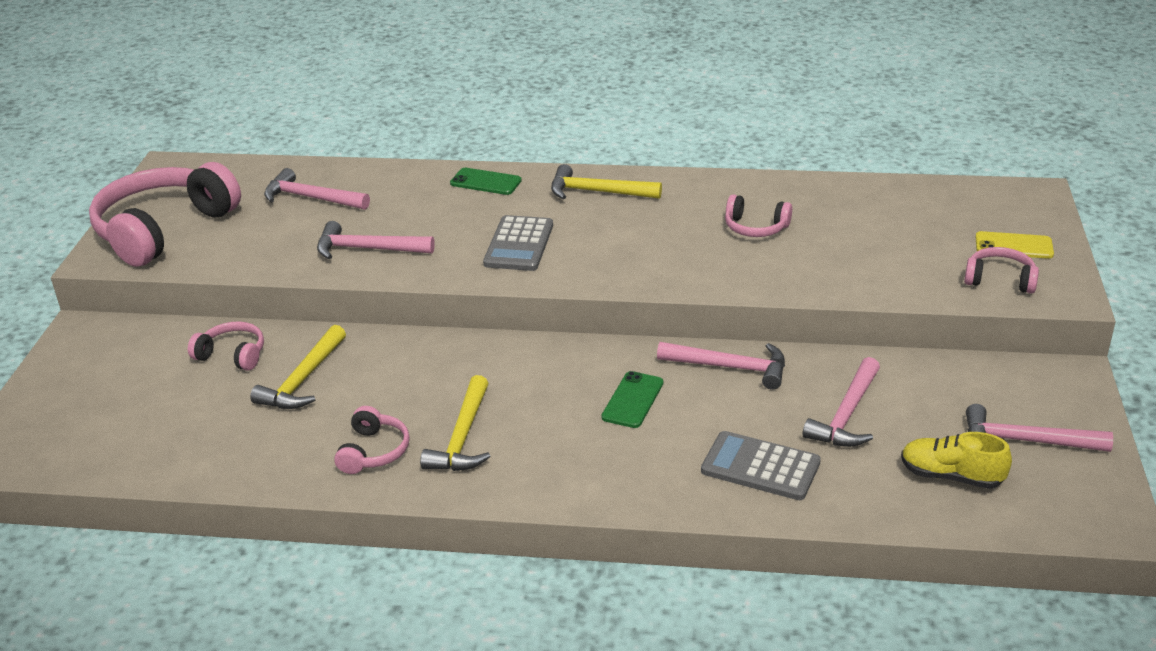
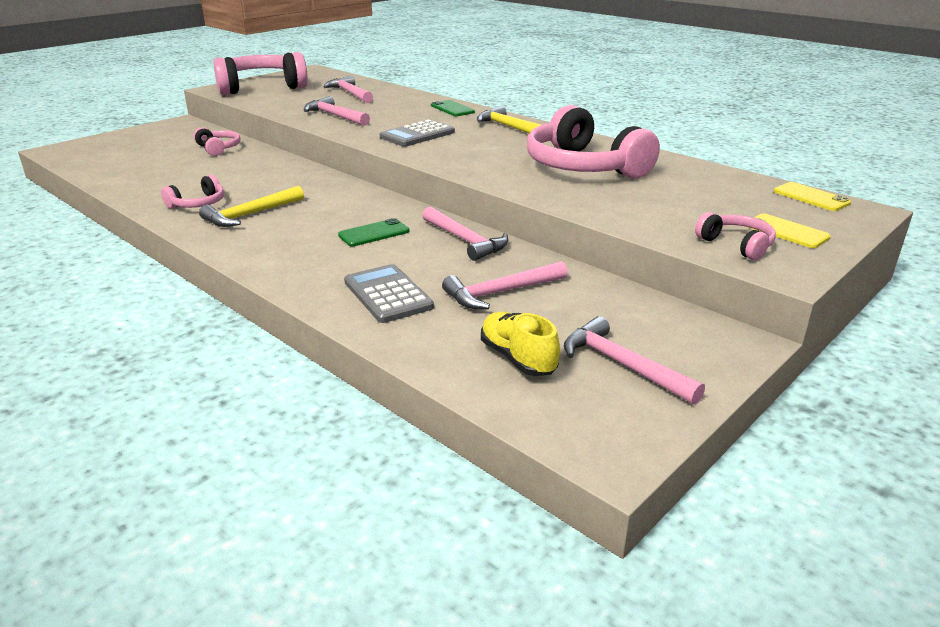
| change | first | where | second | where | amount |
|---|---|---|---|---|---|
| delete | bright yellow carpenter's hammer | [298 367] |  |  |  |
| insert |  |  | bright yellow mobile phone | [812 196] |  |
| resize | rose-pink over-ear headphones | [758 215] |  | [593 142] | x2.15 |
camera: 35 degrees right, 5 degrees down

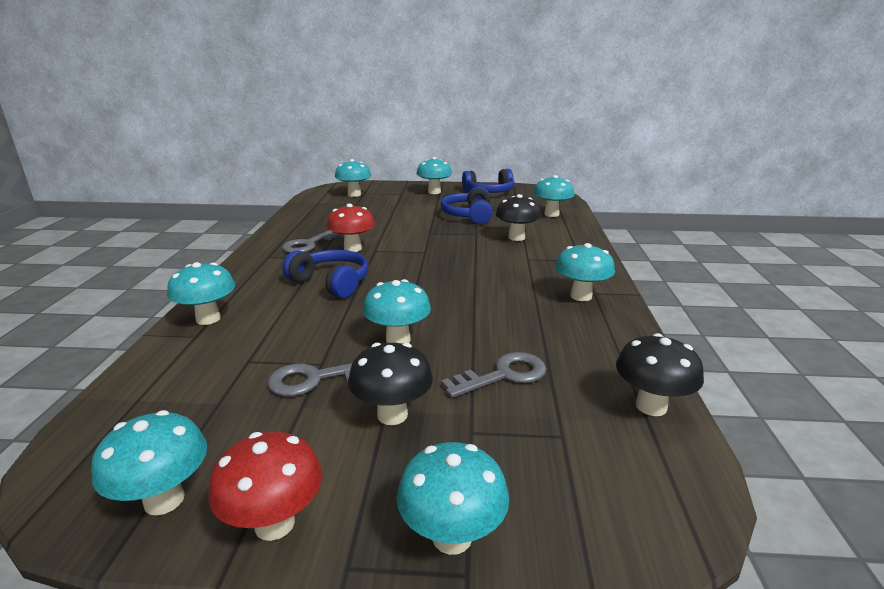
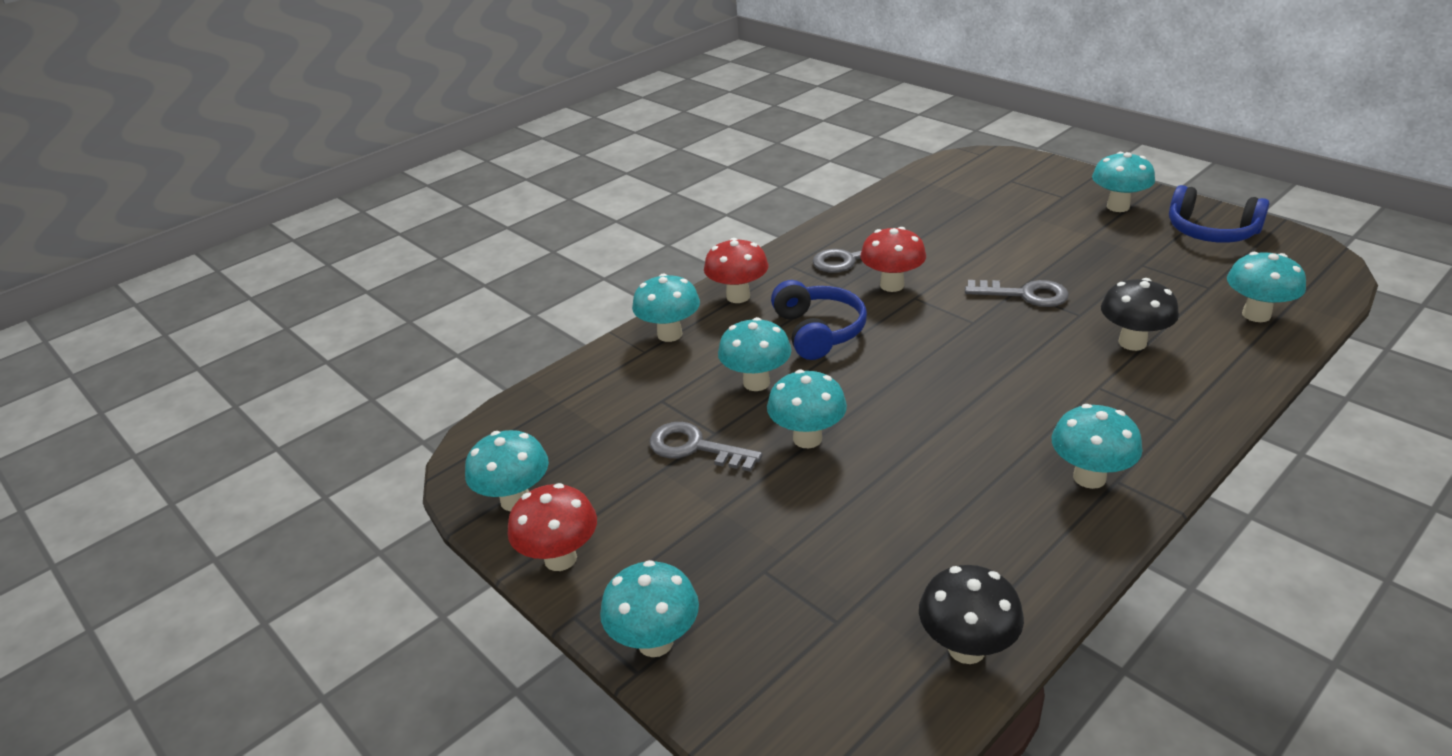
| change | first | where | second | where | amount |
|---|---|---|---|---|---|
| delete | ebony mushroom | [390 384] |  |  |  |
| delete | blue over-ear headphones | [467 205] |  |  |  |
| insert |  |  | crimson mushroom | [736 270] |  |
| move | teal mushroom | [353 178] |  | [755 354] |  |
| move | grey latchkey | [493 375] |  | [1017 293] |  |
camera: 45 degrees right, 10 degrees up

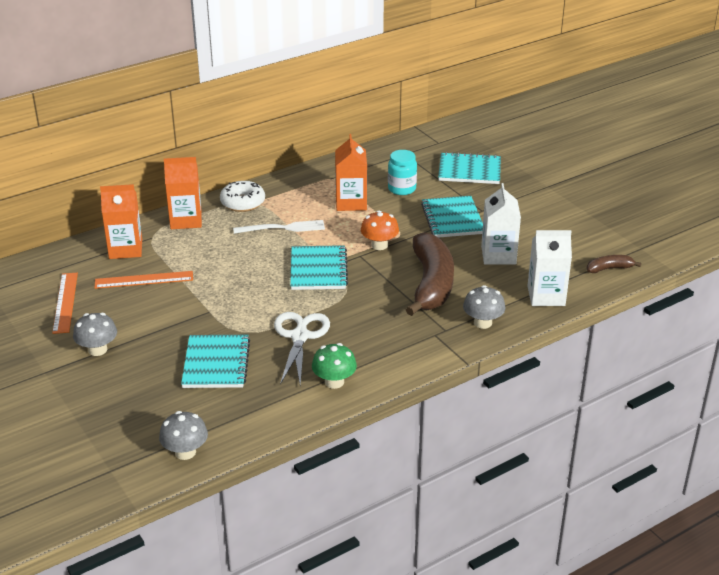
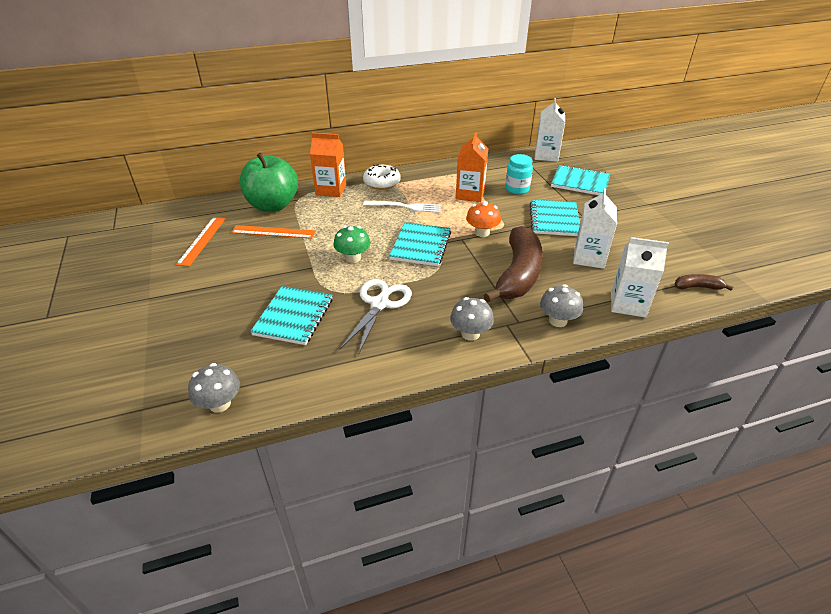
| change | first | where | second | where | amount |
|---|---|---|---|---|---|
| insert |  |  | pure white carton | [550 130] |  |
| move | grey mushroom | [95 334] |  | [472 319] |  |
| move | leaf-green mushroom | [334 366] |  | [351 244] |  |
| replace | orange-coloured carton | [121 221] | leaf-green apple fruit | [269 182] |  |
camera: 15 degrees right, 5 degrees up

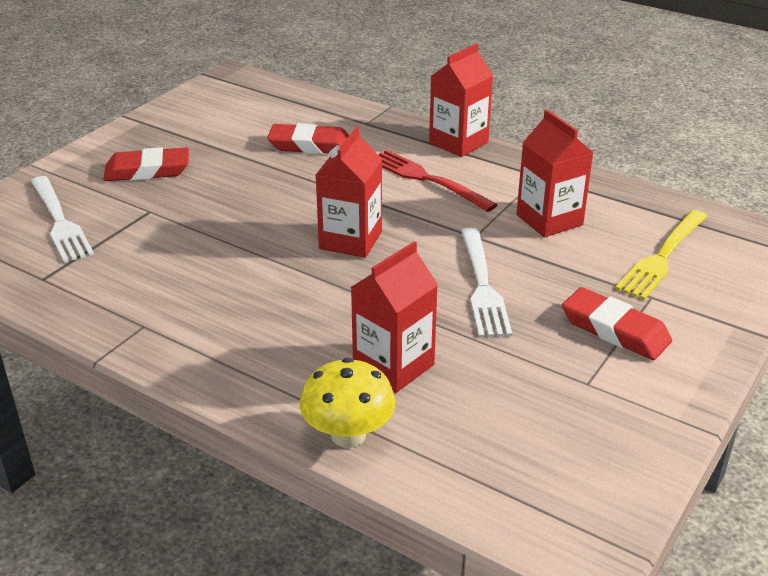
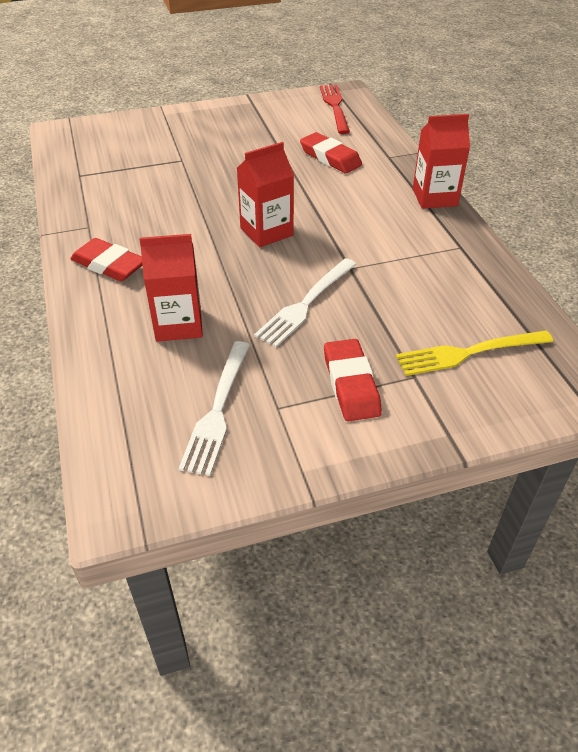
| change | first | where | second | where | amount |
|---|---|---|---|---|---|
| delete | bright yellow mushroom | [347 403] |  |  |  |
| delete | crimson carton | [555 173] |  |  |  |
| move | pure white fork | [62 219] |  | [214 408] |  |
| move | crimson eraser | [146 164] |  | [106 259] |  |
| move | crimson fork | [438 181] |  | [335 109] |  |
camera: 40 degrees right, 10 degrees up

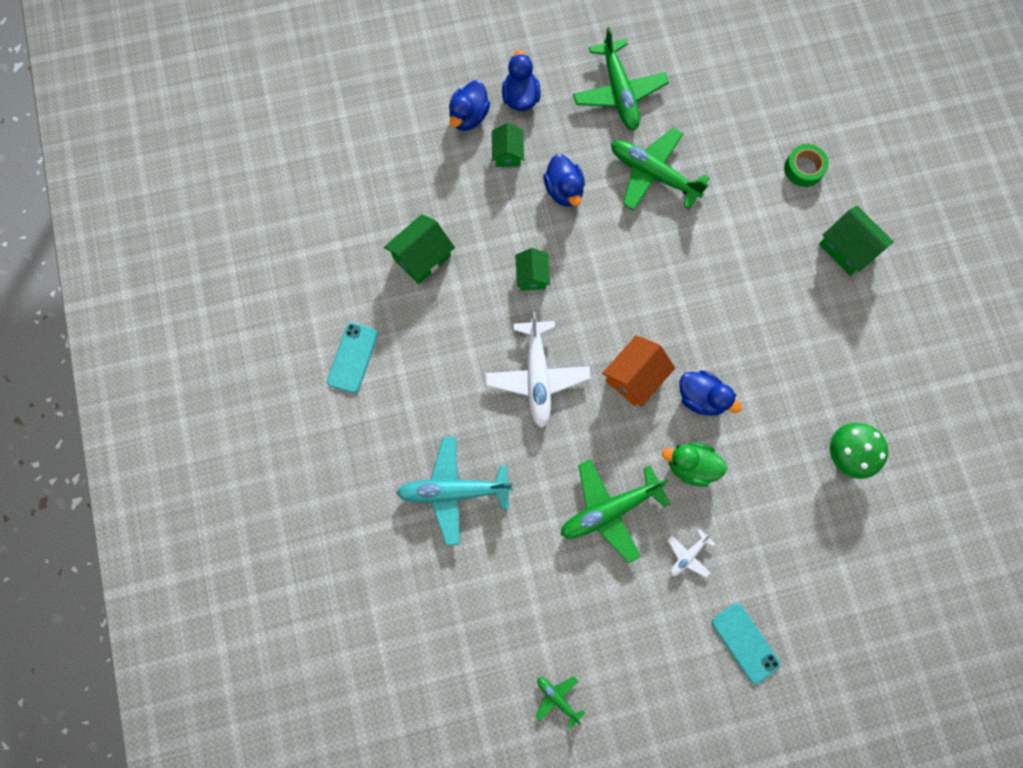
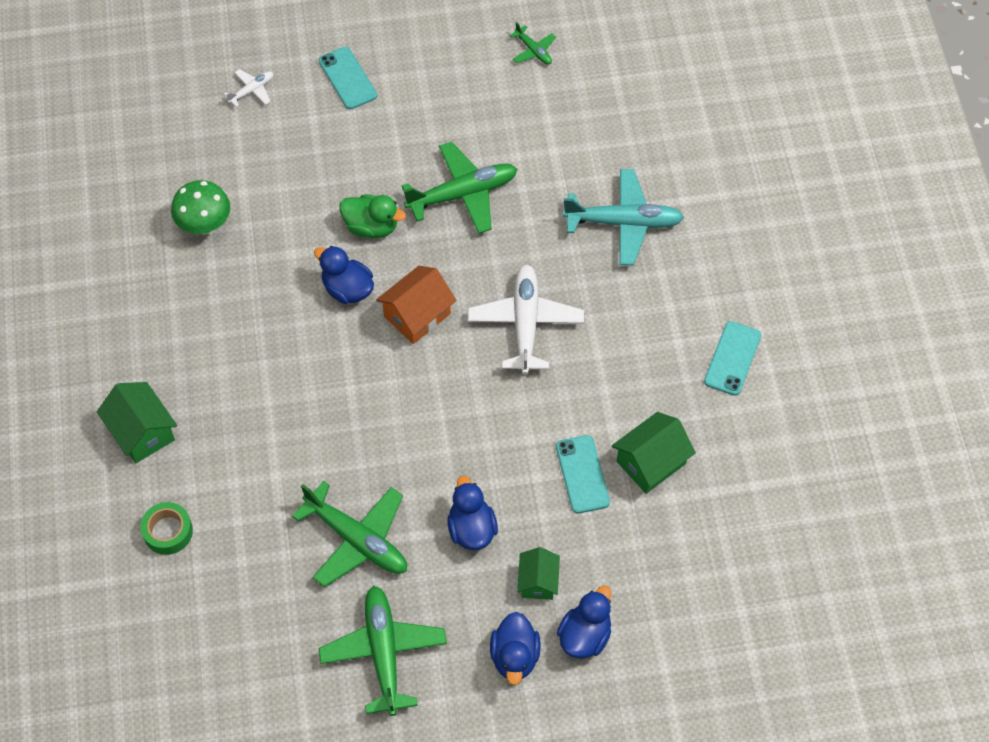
| change | first | where | second | where | amount |
|---|---|---|---|---|---|
| delete | leaf-green house | [532 269] |  |  |  |
| insert |  |  | teal mobile phone | [583 474] |  |
| move | pure white toy plane | [691 553] |  | [248 88] |  |
camera: 175 degrees left, 15 degrees down

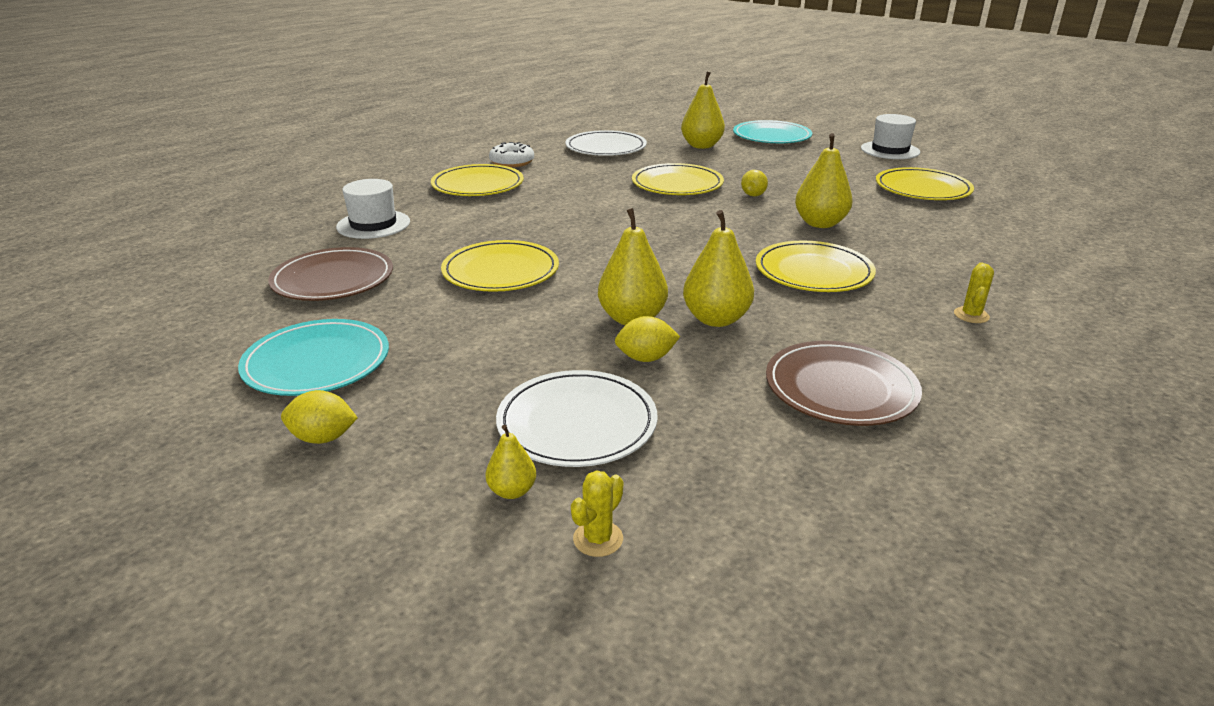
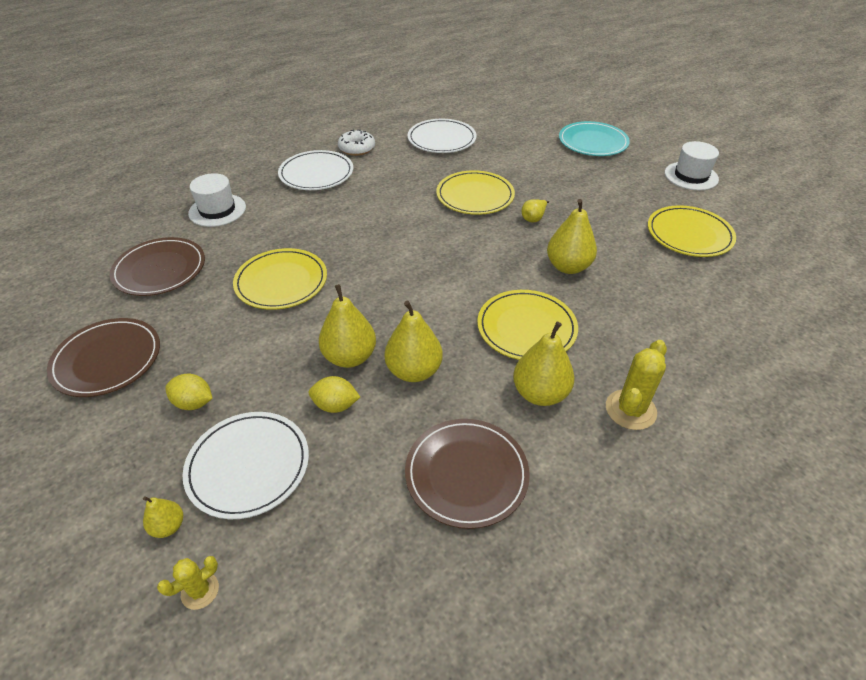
| change | first | where | second | where | amount |
|---|---|---|---|---|---|
| move | bright yellow citrus fruit | [319 417] |  | [189 392] |  |
| move | bright yellow pear fruit | [703 110] |  | [544 364] |  |
| recolor | teal plate | [313 357] | brown plate | [103 357] |  |
| recolor | bright yellow plate | [477 180] | pure white plate | [315 170] |  |
| resize | bright yellow cactus | [974 292] |  | [636 385] | x1.71 |
camera: 15 degrees right, 15 degrees up

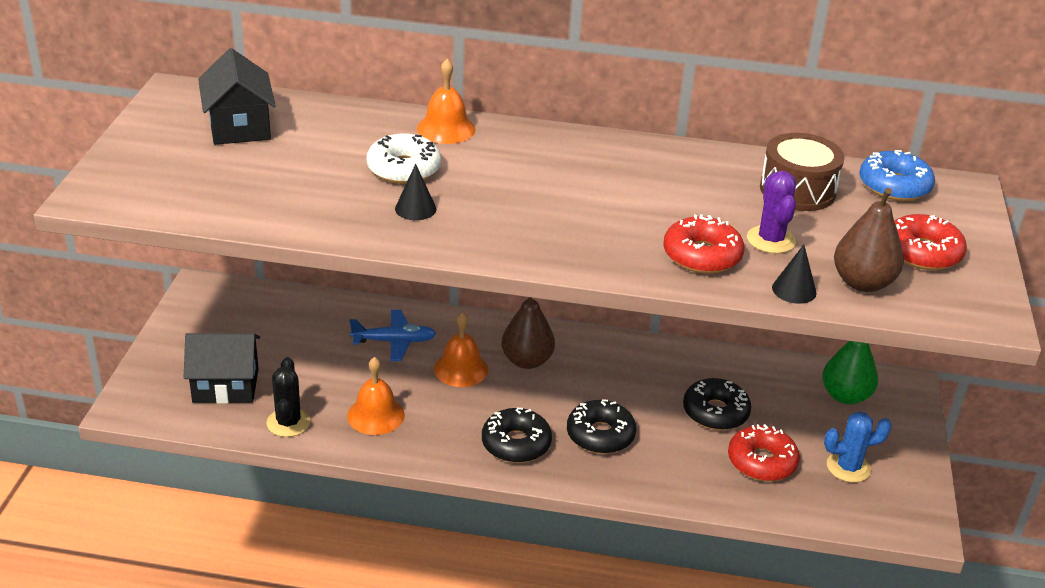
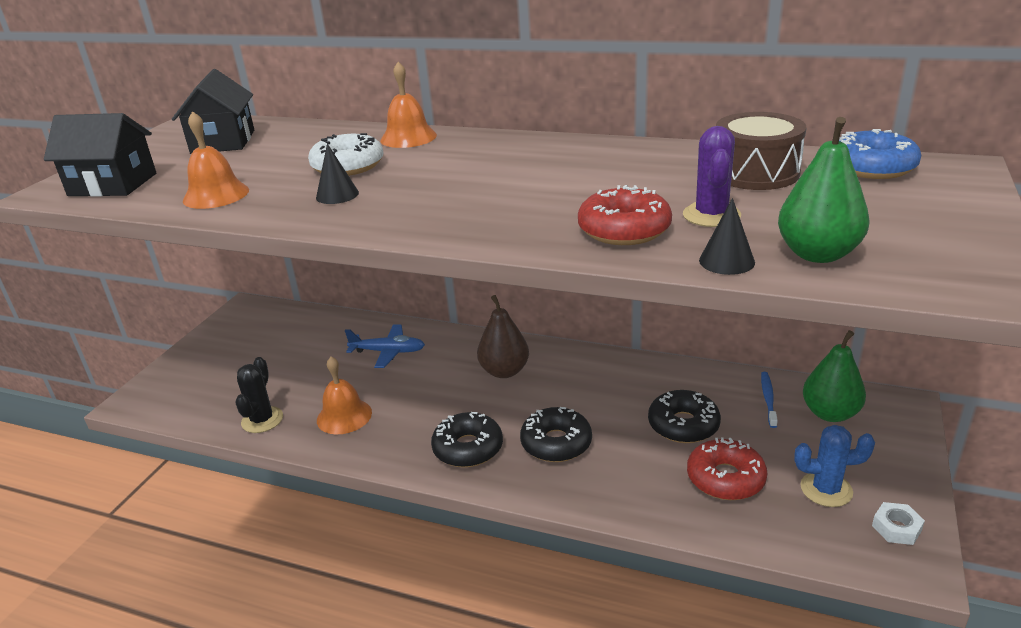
| change | first | where | second | where | amount |
|---|---|---|---|---|---|
| delete | crimson donut | [930 242] |  |  |  |
| insert |  |  | blue toothbrush | [769 400] |  |
| insert |  |  | pure white hexagon nut | [898 523] |  |
| move | ebony house | [222 368] |  | [100 155] |  |
| move | orange-coloured school bell | [461 349] |  | [216 160] |  |
| recolor | brown pear fruit | [869 240] | leaf-green pear fruit | [824 190] |  |
camera: 15 degrees right, 5 degrees down

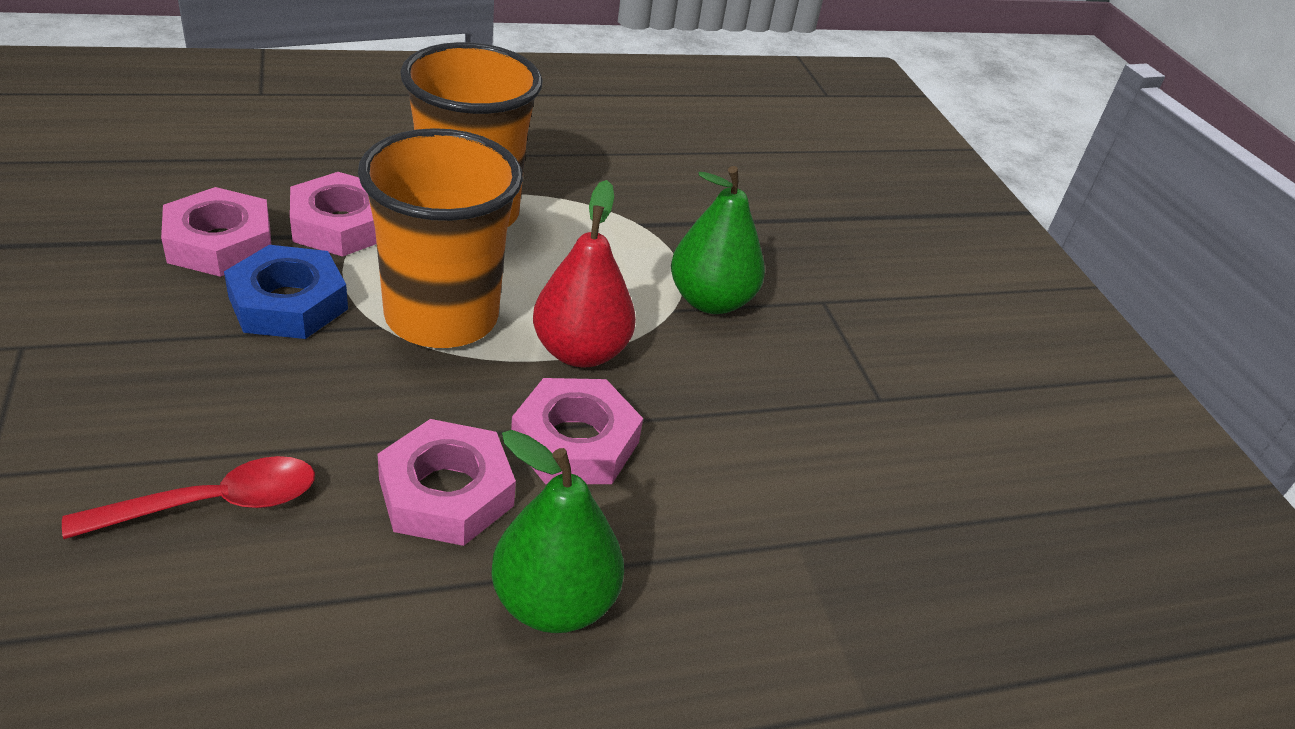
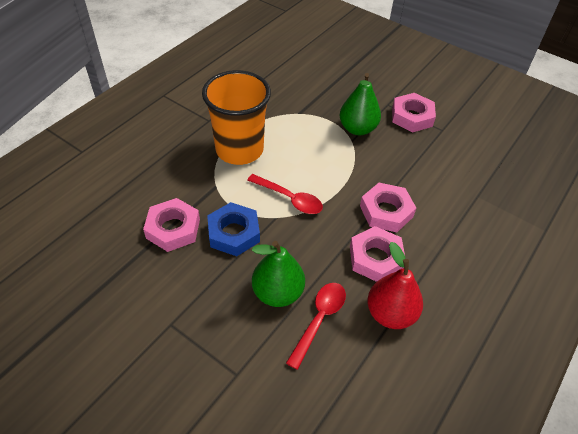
| change | first | where | second | where | amount |
|---|---|---|---|---|---|
| move | rose-pink hexagon nut | [333 214] |  | [414 112] |  |
| move | leaf-green pear fruit | [557 531] |  | [278 274] |  |
| move | crimson pear fruit | [584 273] |  | [395 285] |  |
| replace | orange-coloured tumbler | [440 238] | crimson spoon | [285 194] |  |
camera: 35 degrees left, 10 degrees up

